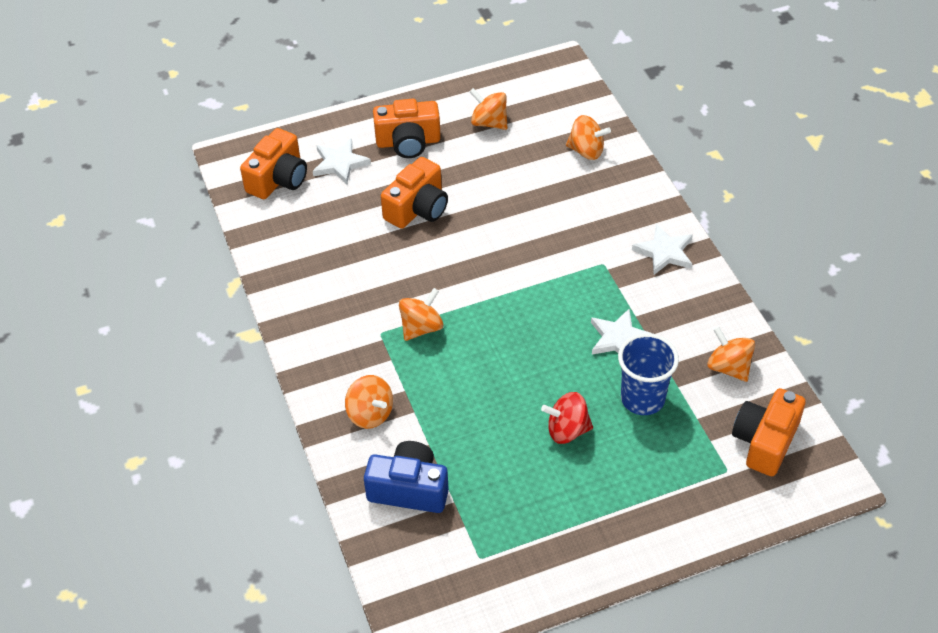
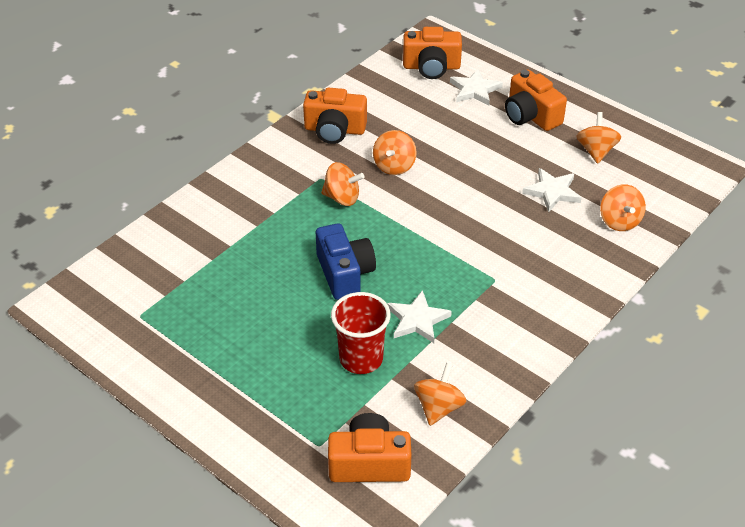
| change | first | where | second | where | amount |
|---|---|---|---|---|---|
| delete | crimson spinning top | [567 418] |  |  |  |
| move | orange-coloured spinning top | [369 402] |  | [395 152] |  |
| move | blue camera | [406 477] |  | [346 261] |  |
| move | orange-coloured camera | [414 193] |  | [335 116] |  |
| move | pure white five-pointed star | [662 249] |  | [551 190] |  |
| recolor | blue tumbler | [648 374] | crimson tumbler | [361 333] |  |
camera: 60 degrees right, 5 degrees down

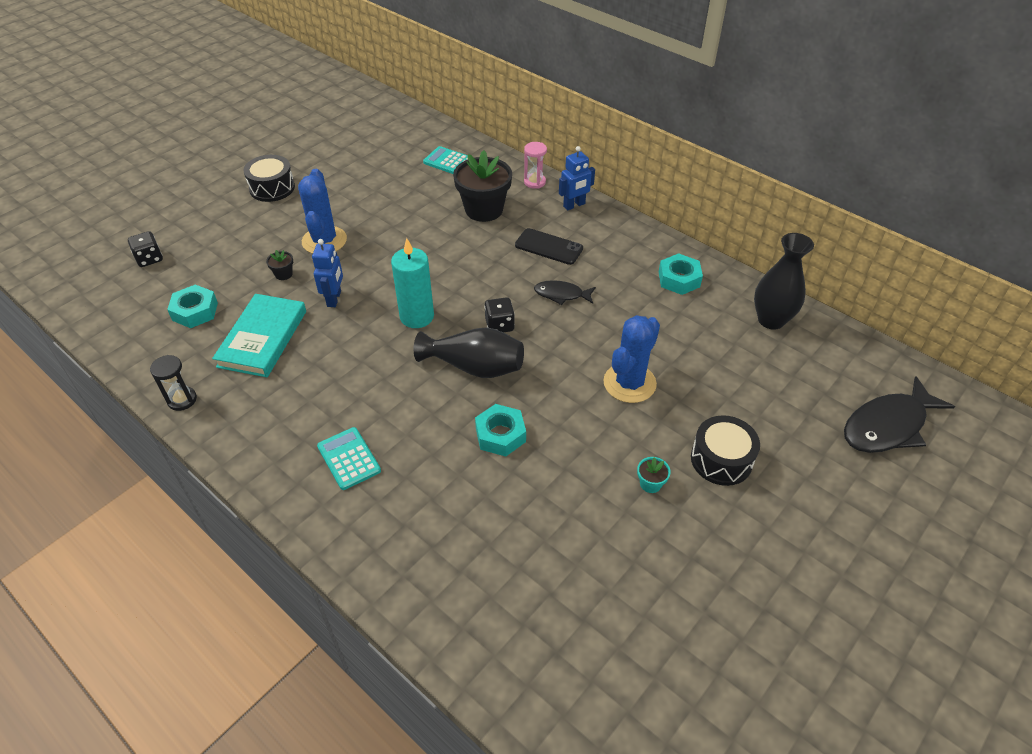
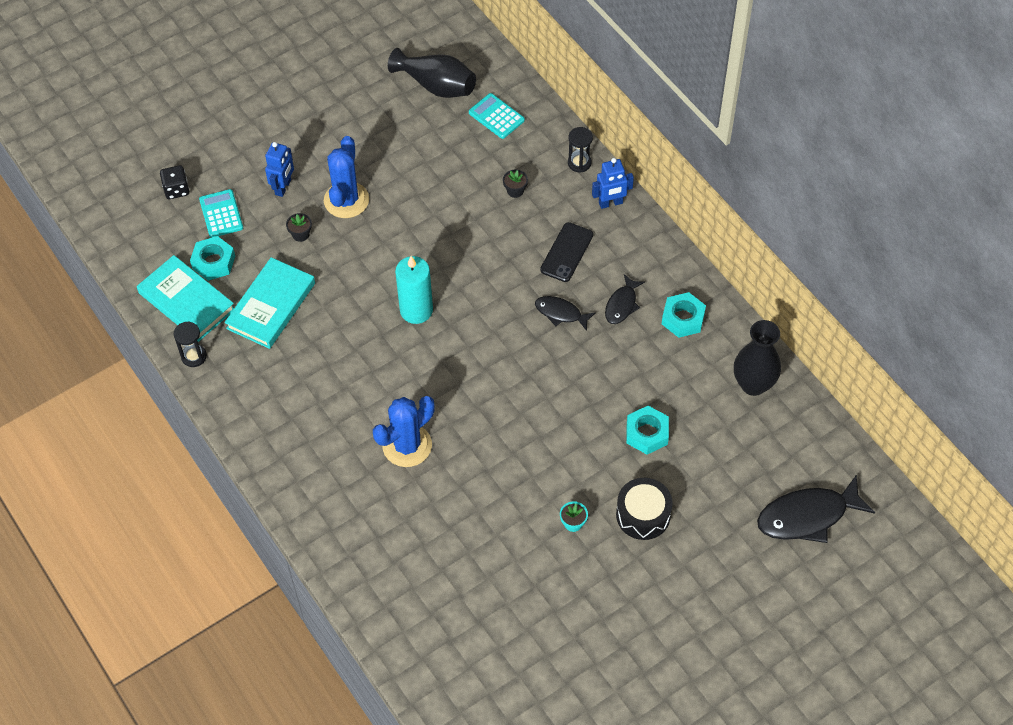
| change | first | where | second | where | amount |
|---|---|---|---|---|---|
| delete | ebony snare drum | [269 178] |  |  |  |
| delete | ebony game die | [499 314] |  |  |  |
| insert |  |  | teal hardback | [185 298] |  |
| insert |  |  | ebony fish figure | [625 299] |  |
| move | blue robot | [327 273] |  | [279 169] |  |
| move | teal pocket calculator | [349 458] |  | [221 213] |  |
| move | ebony vase | [469 352] |  | [432 73] |  |
| move | teal hexagon nut | [500 430] |  | [647 430] |  |
| move | blue cactus | [631 359] |  | [404 431] |  |
| recolor | rose-pink sand timer | [535 165] | ebony sand timer | [580 150] |  |
| rotate | ebony mobile phone | [549 246] |  | [566 252] | 75 degrees clockwise |
| resize | ebony plant pot | [482 186] |  | [515 184] | x0.42 |
camera: 15 degrees right, 10 degrees up

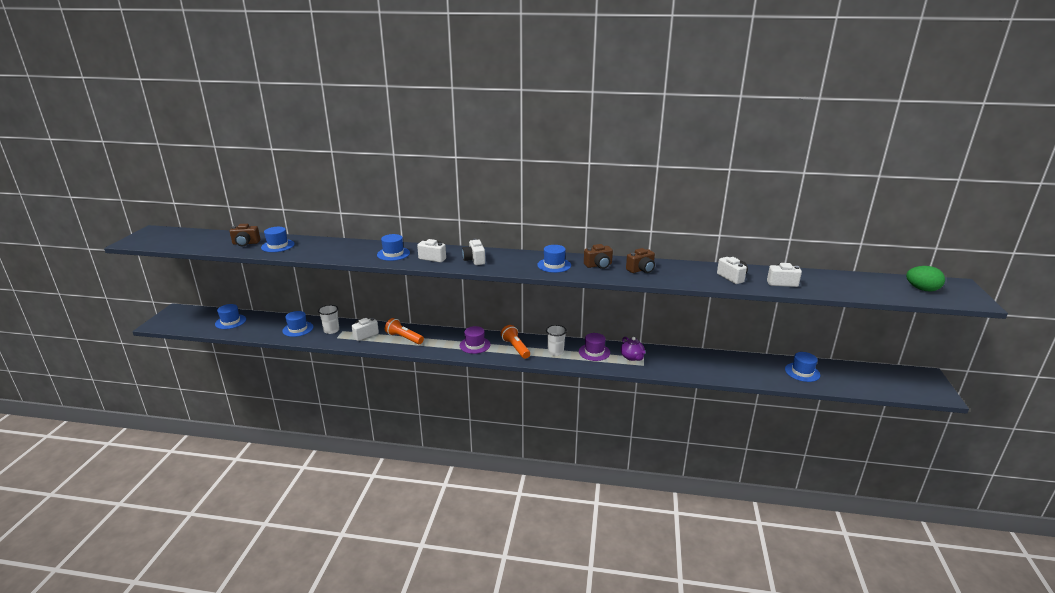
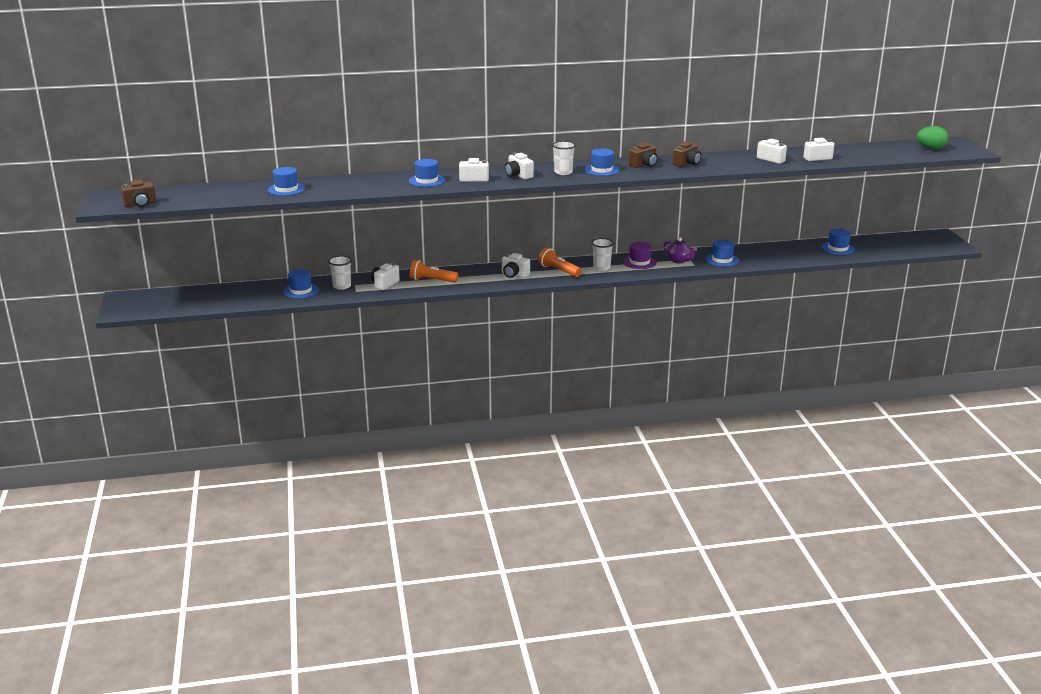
| change | first | where | second | where | amount |
|---|---|---|---|---|---|
| insert |  |  | pure white tumbler | [564 158] |  |
| move | blue tall hat | [230 316] |  | [722 253] |  |
| move | brown camera | [245 235] |  | [138 193] |  |
| replace | purple tall hat | [475 340] | pure white camera | [516 265] |  |
camera: 20 degrees left, 0 degrees up

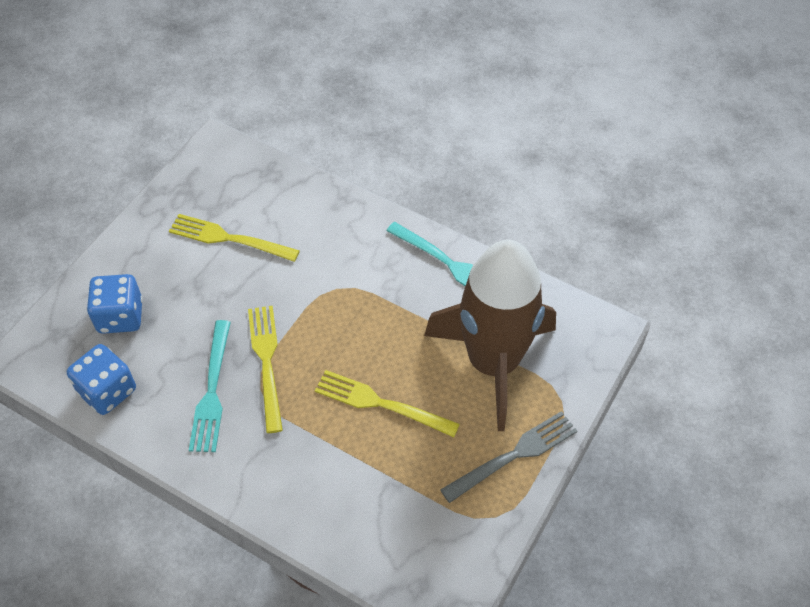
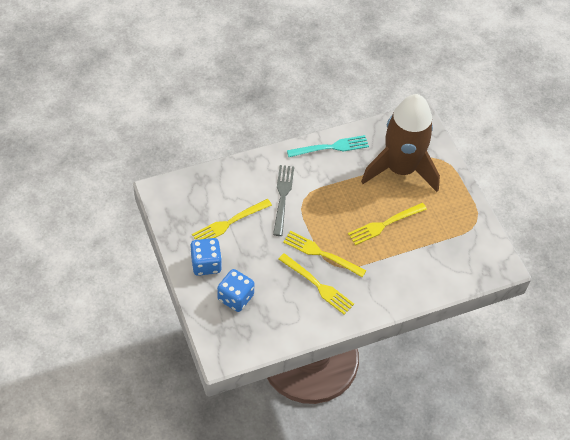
| change | first | where | second | where | amount |
|---|---|---|---|---|---|
| move | blue game die | [101 379] |  | [206 257] |  |
| move | grey fork | [509 457] |  | [283 200] |  |
| recolor | teal fork | [210 386] | bright yellow fork | [316 283] |  |
camera: 55 degrees left, 0 degrees up

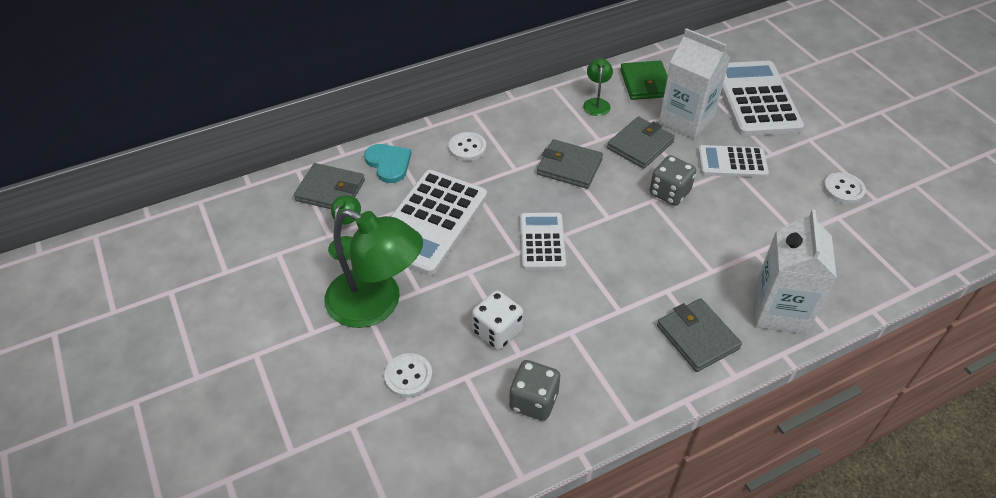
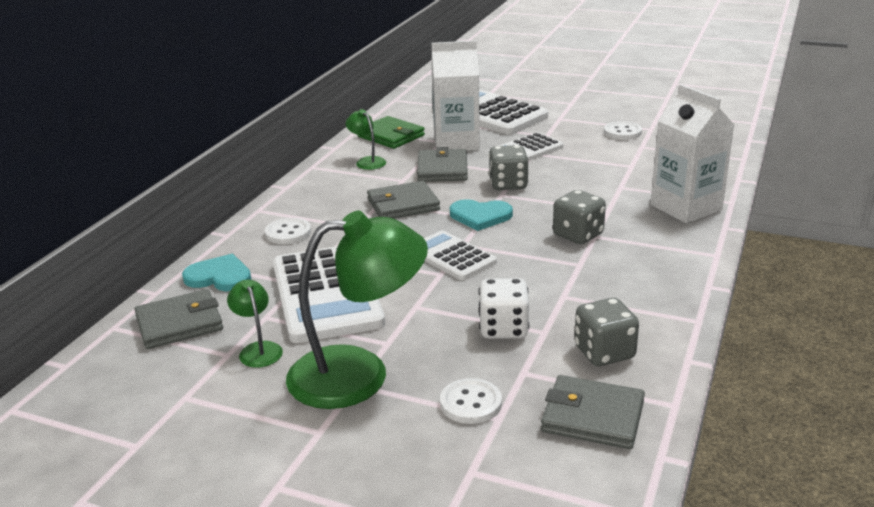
| change | first | where | second | where | amount |
|---|---|---|---|---|---|
| insert |  |  | teal heart | [481 215] |  |
| insert |  |  | grey game die | [579 217] |  |
| move | grey wallet | [699 335] |  | [593 412] |  |
camera: 40 degrees left, 20 degrees down

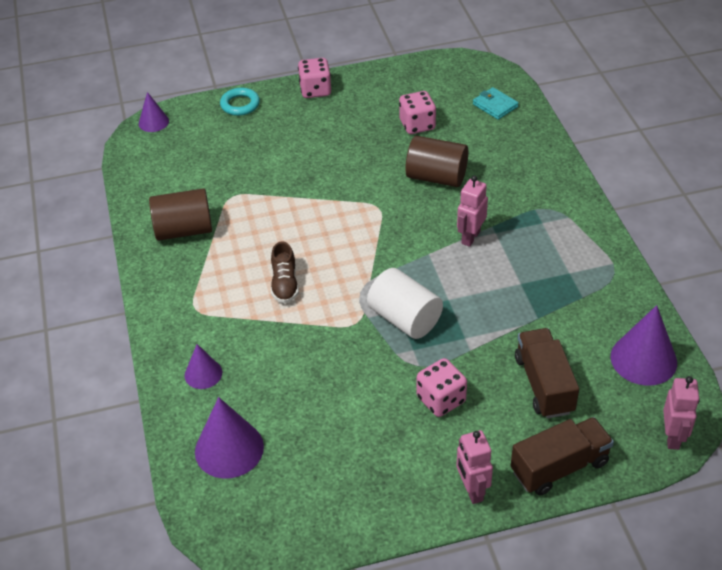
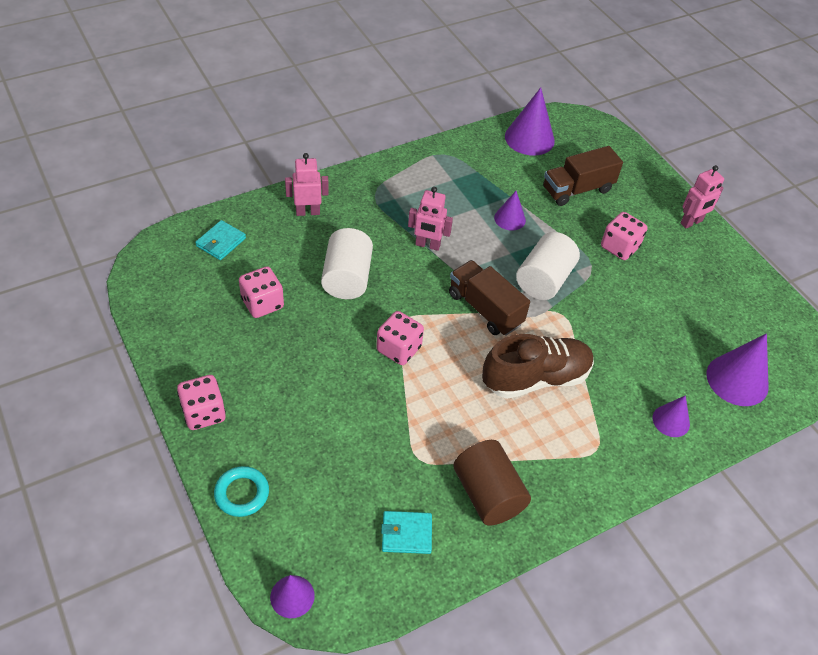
| change | first | where | second | where | amount |
|---|---|---|---|---|---|
| insert |  |  | rose-pink game die | [400 338] |  |
| insert |  |  | teal wallet | [406 532] |  |
| insert |  |  | purple cone shape | [510 211] |  |
| move | brown truck | [562 456] |  | [489 298] |  |
| move | rose-pink robot | [681 413] |  | [307 184] |  |
| recolor | brown cylinder shape | [436 161] | pure white cylinder shape | [347 263] |  |
| resize | brown shoe | [285 272] |  | [538 366] | x1.79 |
camera: 110 degrees left, 5 degrees up

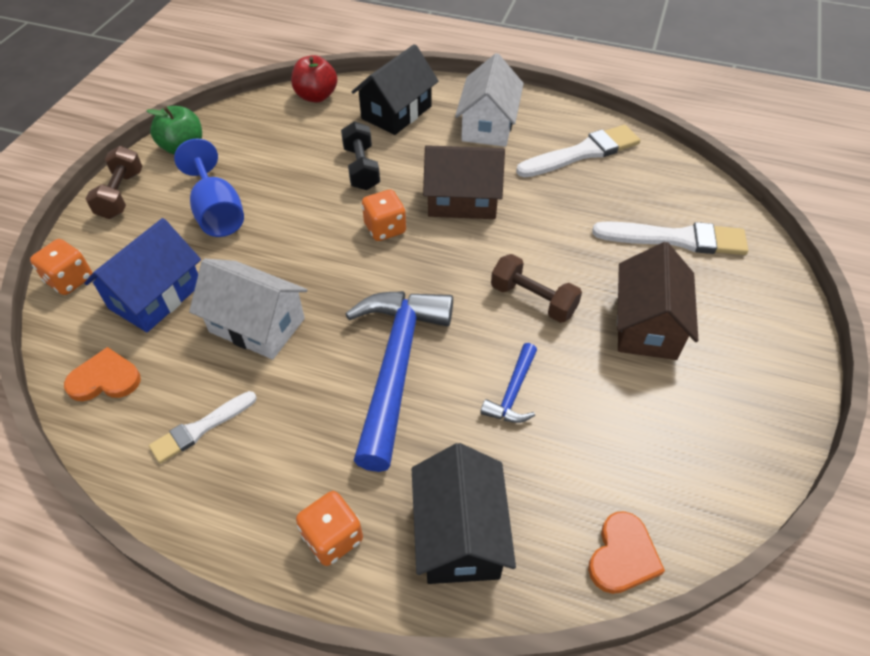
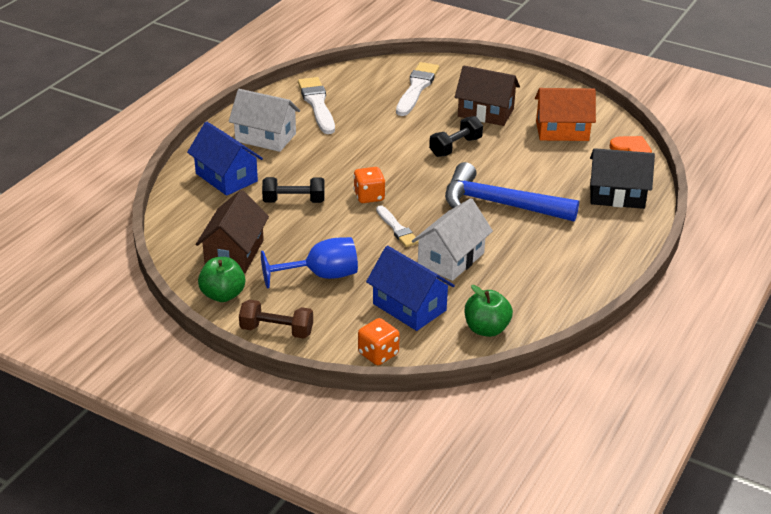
| change | first | where | second | where | amount |
|---|---|---|---|---|---|
| delete | crimson apple fruit | [314 79] |  |  |  |
| delete | orange-coloured game die | [329 528] |  |  |  |
| delete | blue carpenter's hammer | [508 383] |  |  |  |
| insert |  |  | orange-coloured house | [565 114] |  |
| move | pure white paintbrush | [203 427] |  | [397 226] |  |
| move | brown house | [464 182] |  | [232 232] |  |
| replace | orange-coloured heart | [102 374] | leaf-green apple fruit | [489 311] |  |
| recolor | ebony house | [395 89] | blue house | [225 159] |  |
| recolor | brown free weight | [536 288] | ebony free weight | [456 136] |  |
camera: 80 degrees left, 15 degrees down

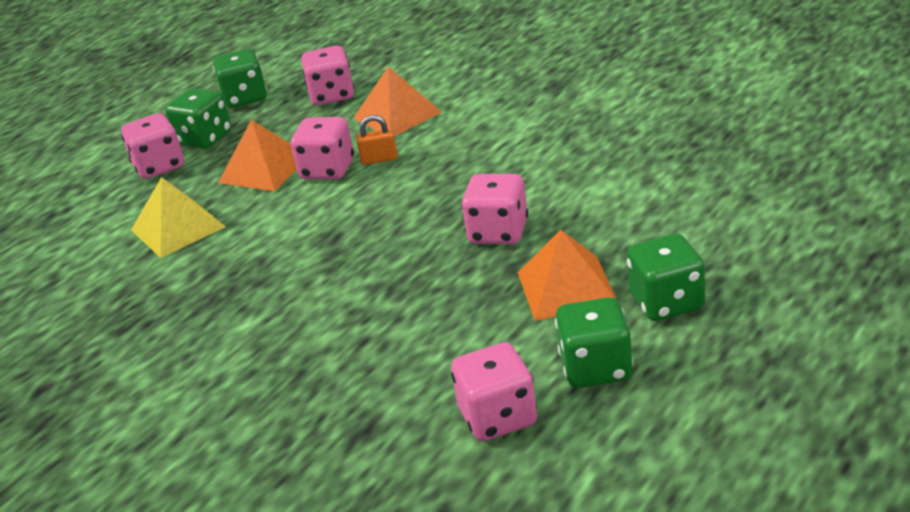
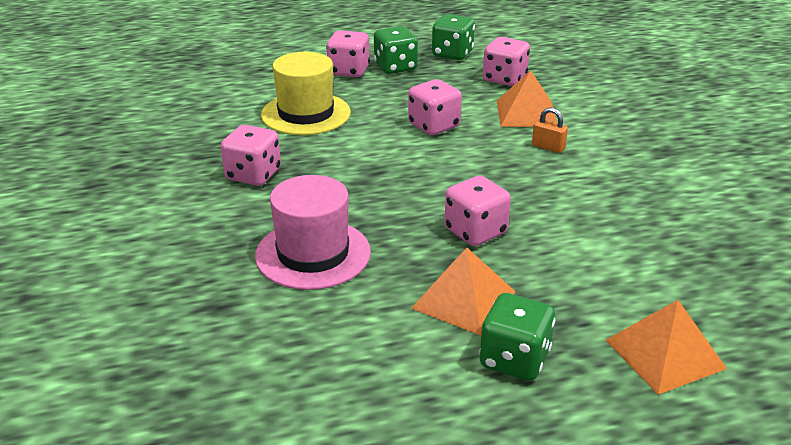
| change | first | where | second | where | amount |
|---|---|---|---|---|---|
| delete | leaf-green game die | [594 342] |  |  |  |
| insert |  |  | rose-pink tall hat | [313 232] |  |
| move | orange-coloured pyramid | [257 155] |  | [666 347] |  |
| move | orange-coloured padlock | [377 140] |  | [550 130] |  |
| move | rose-pink game die | [494 391] |  | [251 155] |  |
| replace | bright yellow pyramid | [178 217] | bright yellow tall hat | [306 93] |  |
camera: 35 degrees right, 0 degrees up

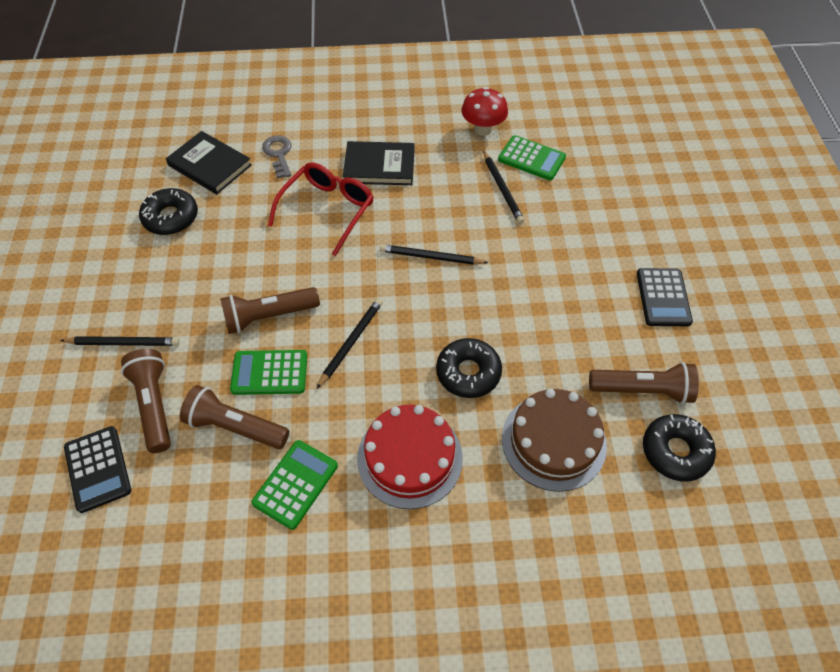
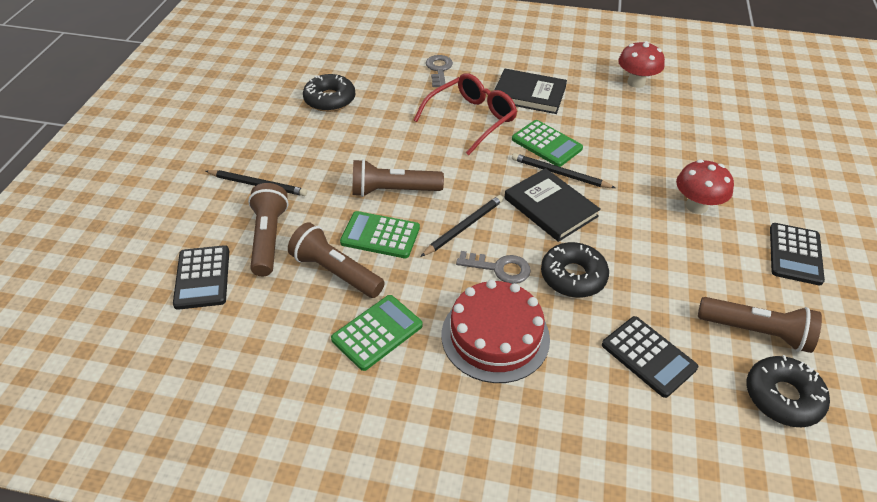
| change | first | where | second | where | amount |
|---|---|---|---|---|---|
| delete | ebony pencil | [503 187] |  |  |  |
| insert |  |  | grey latchkey | [493 267] |  |
| insert |  |  | crimson mushroom | [705 187] |  |
| move | ebony hardback | [209 162] |  | [552 205] |  |
| move | leaf-green pocket calculator | [532 157] |  | [547 143] |  |
| replace | brown layer cake | [554 440] | ebony pocket calculator | [650 357] |  |
camera: 15 degrees right, 10 degrees down

